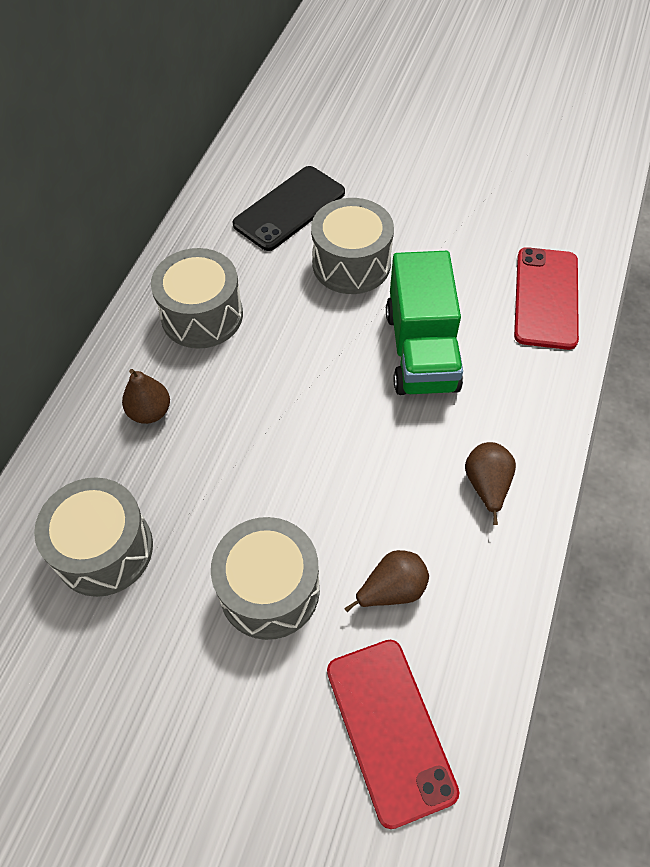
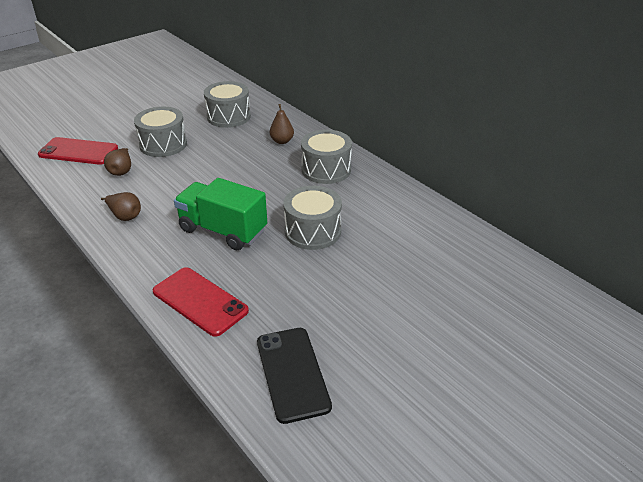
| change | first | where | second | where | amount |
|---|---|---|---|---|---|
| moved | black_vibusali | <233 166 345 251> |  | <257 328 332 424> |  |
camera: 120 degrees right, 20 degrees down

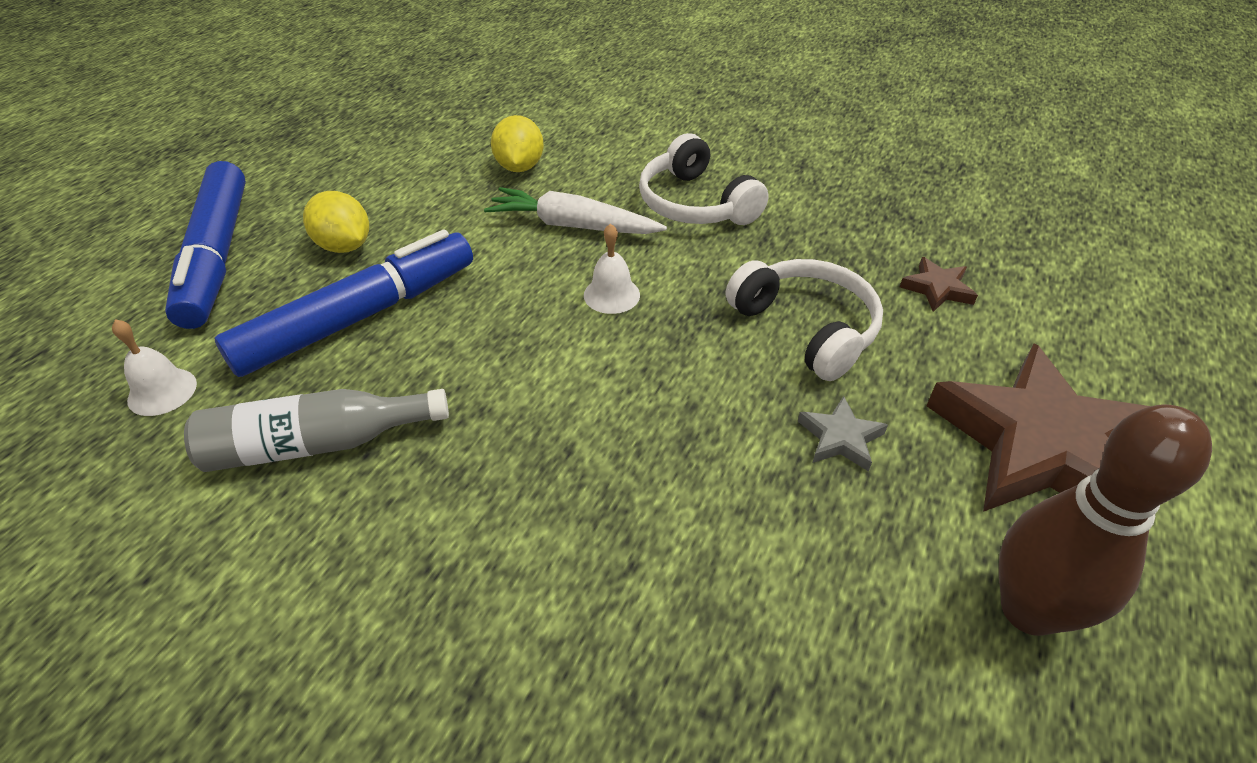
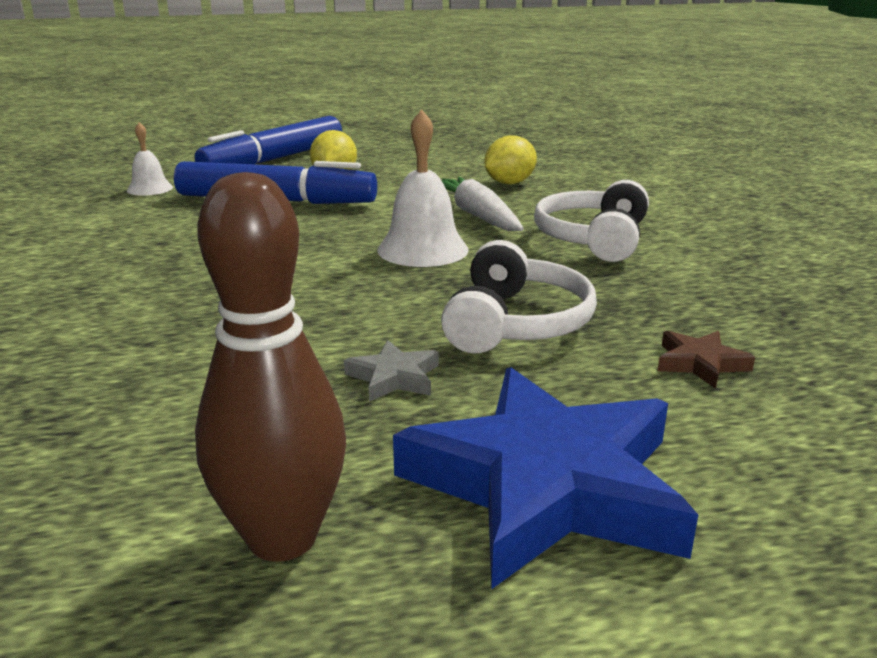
| change | first | where | second | where | amount |
|---|---|---|---|---|---|
| resized | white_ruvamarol | <584 223 640 314> |  | <377 109 469 267> | x1.69 |
| recoloured | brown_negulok | <927 344 1150 512> | blue_negulok | <393 367 698 589> |  |
| removed | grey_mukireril | <184 389 449 472> |  |  |  |
camera: 50 degrees right, 20 degrees down

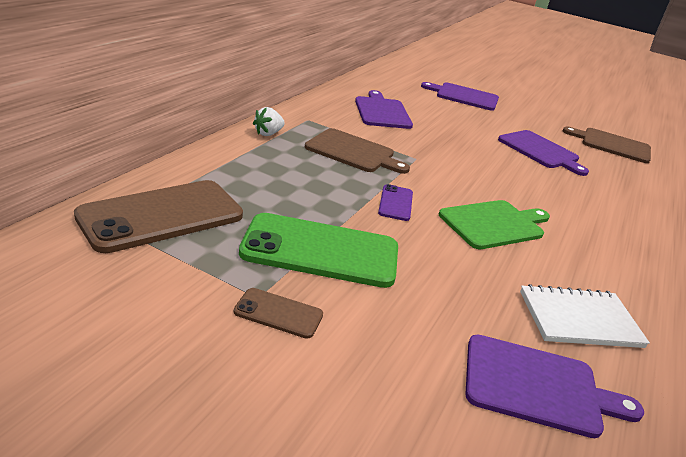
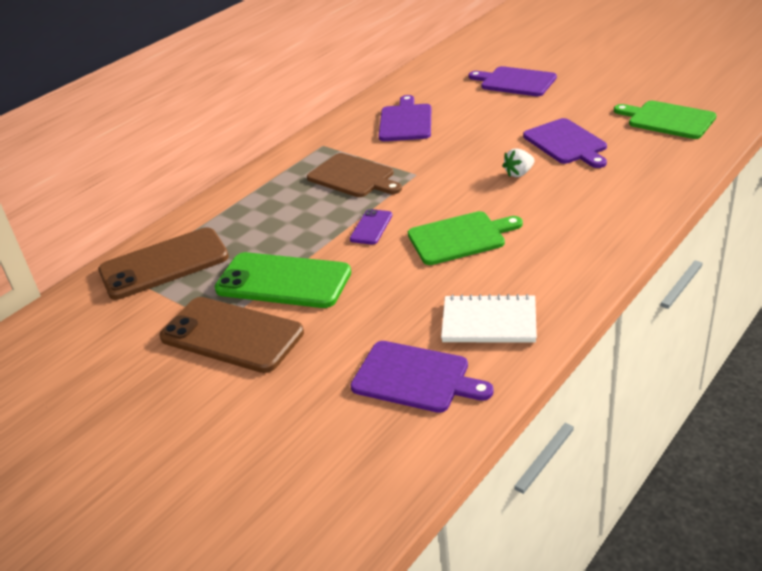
| change | first | where | second | where | amount |
|---|---|---|---|---|---|
| moved | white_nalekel | <253 107 285 136> |  | <502 148 535 177> |  |
| recoloured | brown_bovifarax | <563 127 651 163> | green_bovifarax | <614 101 716 139> |  |
| resized | brown_vibusali | <234 288 323 339> |  | <159 297 304 373> | x2.15 |
camera: 20 degrees right, 5 degrees up

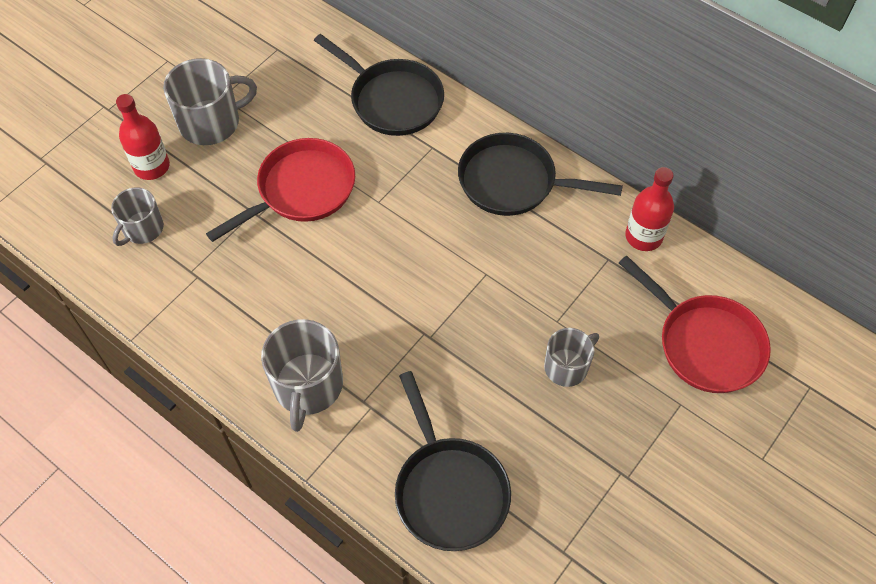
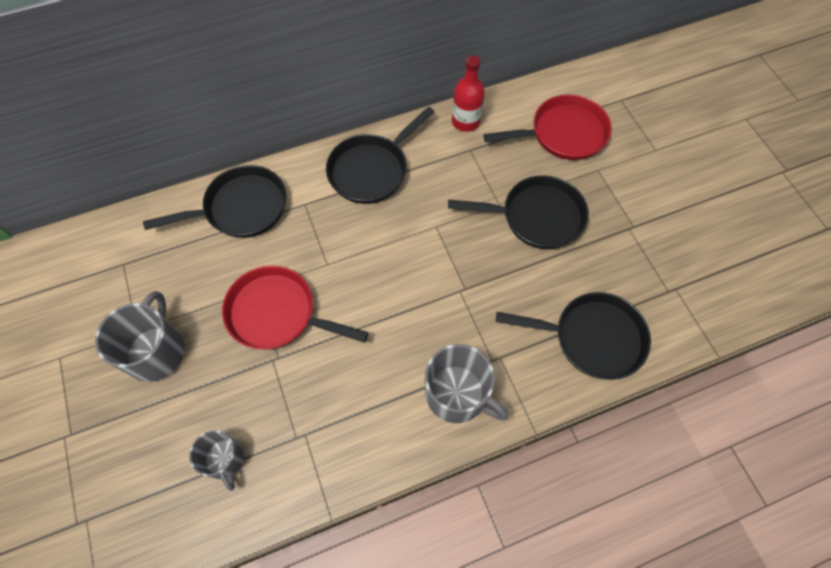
| change | first | where | second | where | amount |
|---|---|---|---|---|---|
| removed | red_mukireril | <116 94 170 180> |  |  |  |
| turned | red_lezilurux | <206 138 355 242> |  | <222 265 368 349> | 60 degrees counterclockwise |
| replaced | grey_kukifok | <544 328 599 387> | black_lezilurux | <448 175 589 249> |  |
camera: 60 degrees left, 5 degrees up

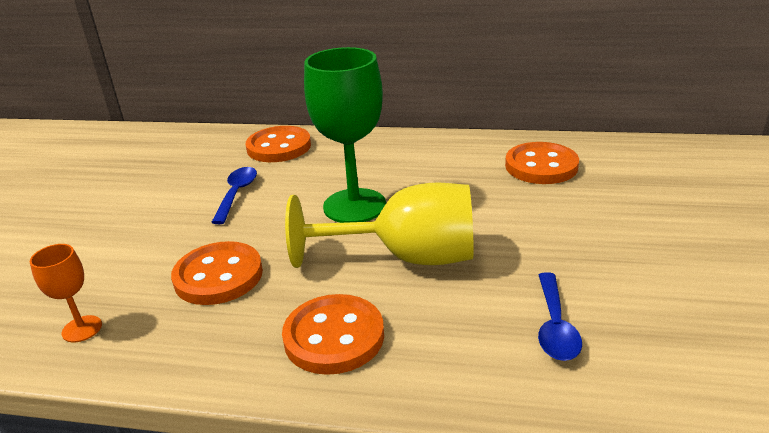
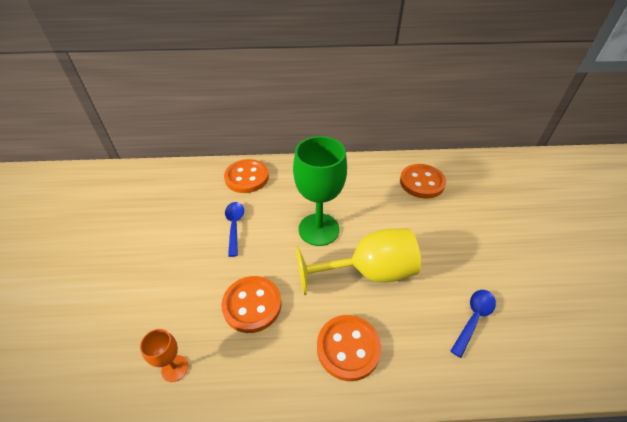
| change | first | where | second | where | amount |
|---|---|---|---|---|---|
| turned | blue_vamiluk | <538 272 582 361> |  | <451 290 496 358> | 135 degrees counterclockwise |
camera: 15 degrees left, 15 degrees up

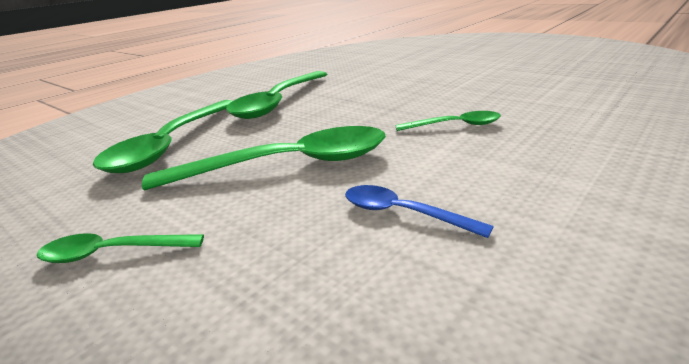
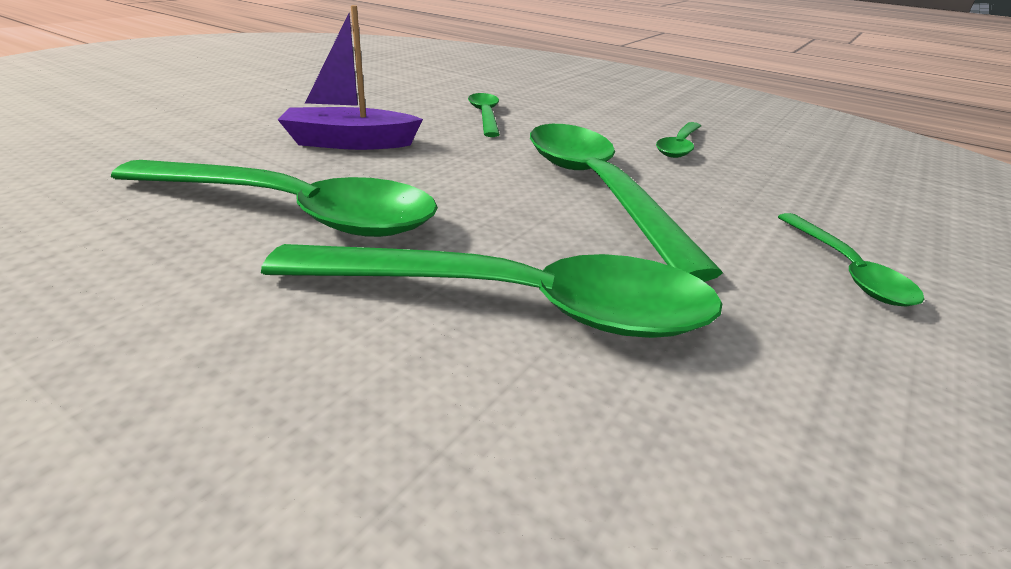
| change | first | where | second | where | amount |
|---|---|---|---|---|---|
| recoloured | blue_vamiluk | <345 185 494 238> | green_vamiluk | <656 122 701 158> |  |
| added |  |  | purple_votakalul | <278 5 423 150> |  |
camera: 100 degrees left, 5 degrees up

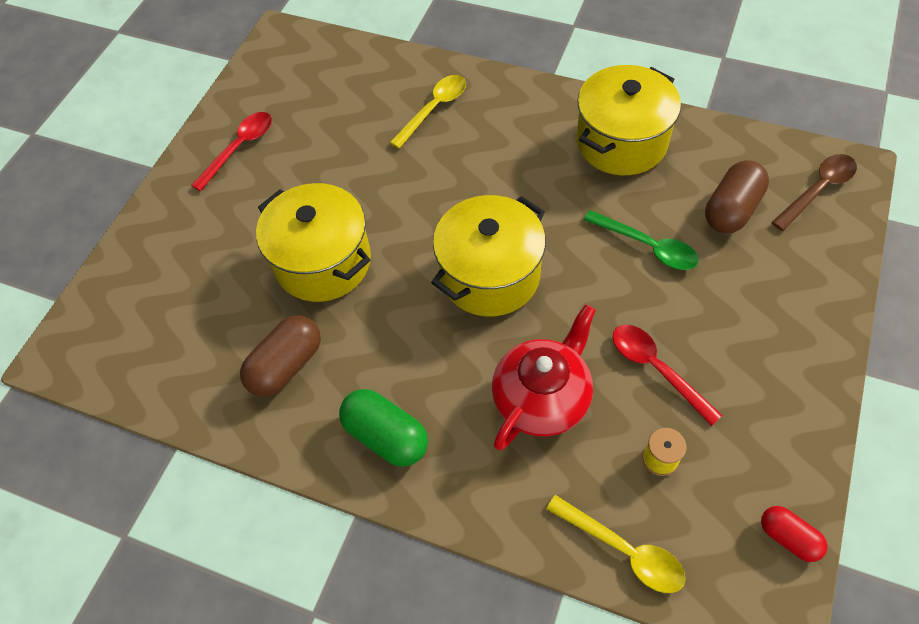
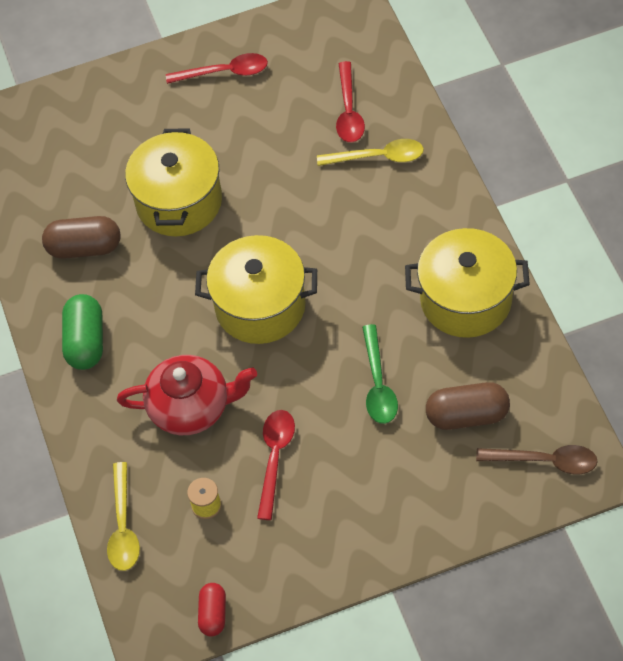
| change | first | where | second | where | amount |
|---|---|---|---|---|---|
| added |  |  | red_vamiluk | <336 61 365 143> |  |
camera: 50 degrees right, 0 degrees up

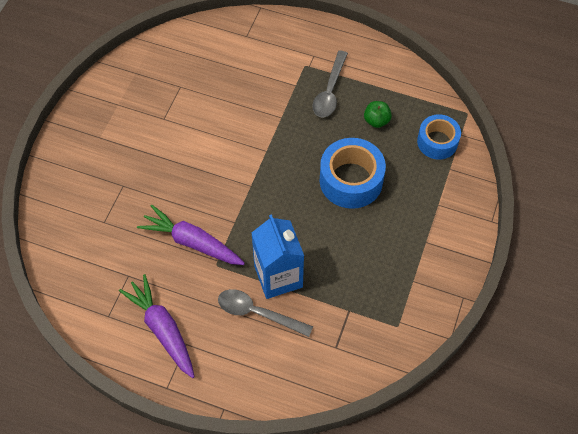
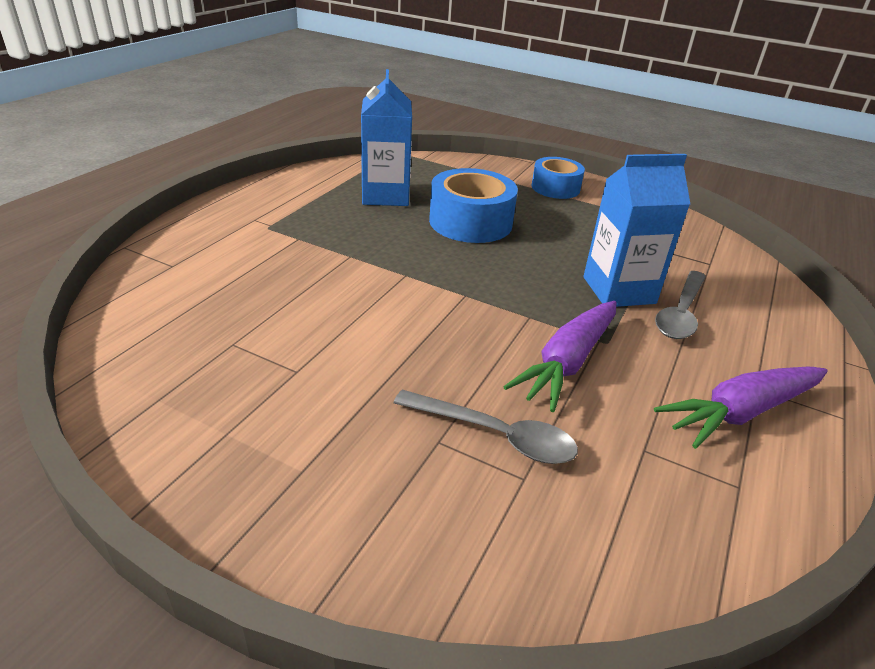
| change | first | where | second | where | amount |
|---|---|---|---|---|---|
| moved | grey_vamiluk | <312 50 348 117> |  | <394 390 578 464> |  |
| replaced | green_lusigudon | <364 101 392 128> | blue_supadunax | <361 69 412 206> |  |
| moved | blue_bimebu | <417 114 461 160> |  | <532 157 585 199> |  |
camera: 85 degrees left, 25 degrees down

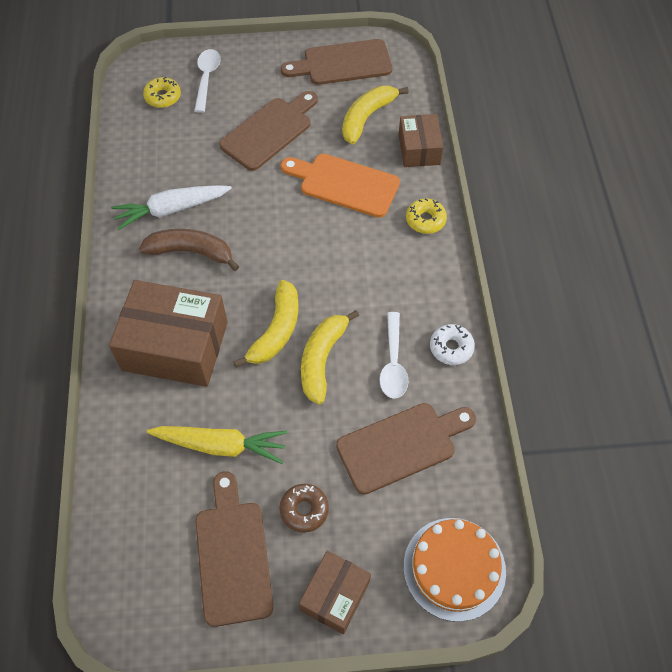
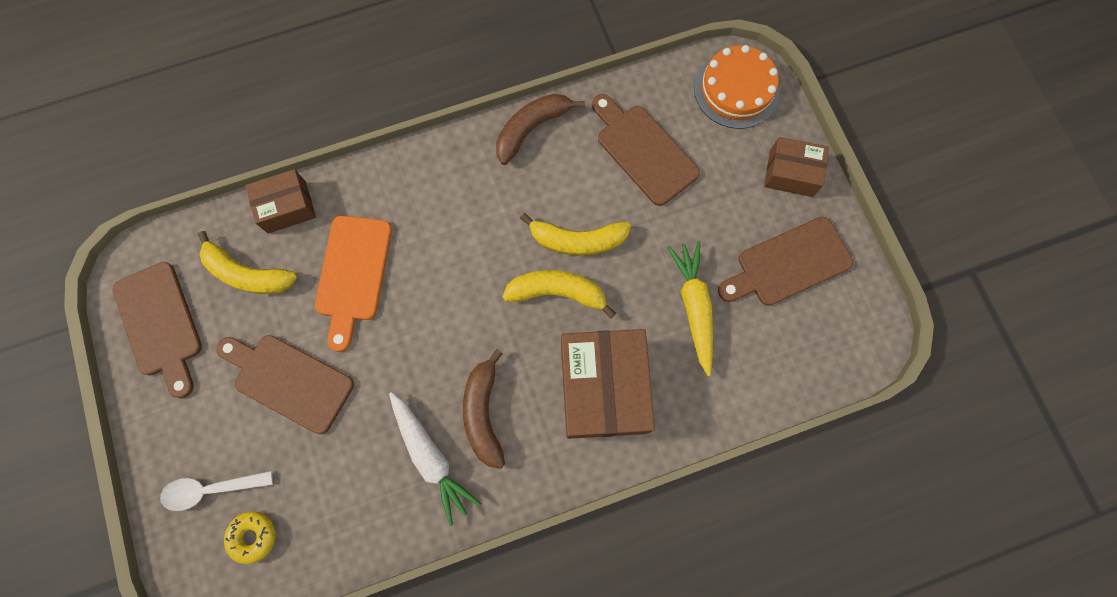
| change | first | where | second | where | amount |
|---|---|---|---|---|---|
| removed | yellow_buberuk | <406 198 447 234> |  |  |  |
| removed | white_vamiluk | <379 312 409 399> |  |  |  |
| replaced | white_buberuk | <430 324 475 365> | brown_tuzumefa | <496 94 585 165> |  |
| removed | brown_buberuk | <280 484 329 533> |  |  |  |
camera: 105 degrees left, 15 degrees up

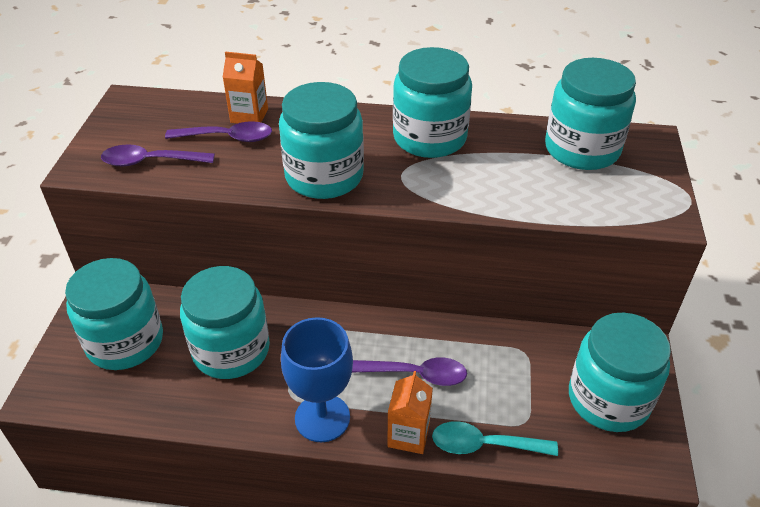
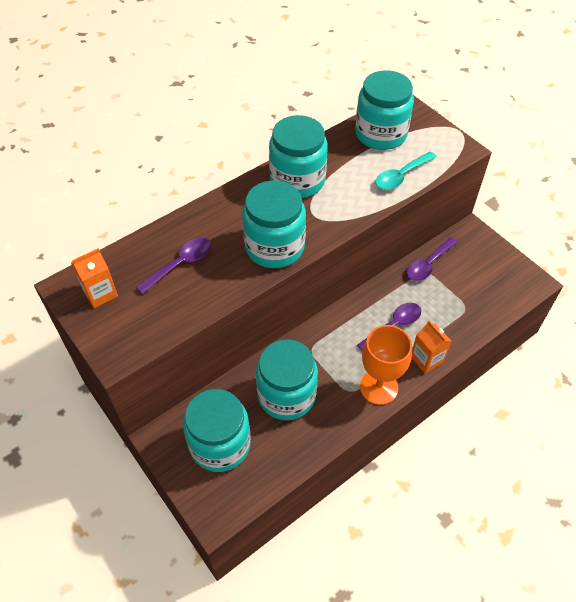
| change | first | where | second | where | amount |
|---|---|---|---|---|---|
| moved | orange_supadunax | <223 51 268 124> |  | <71 248 118 308> |  |
| moved | purple_vamiluk | <101 144 215 166> |  | <407 237 458 281> |  |
| removed | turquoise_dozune | <569 313 671 432> |  |  |  |
| recoloured | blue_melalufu | <281 317 353 442> | orange_melalufu | <360 325 412 405> |  |
| moved | turquoise_vamiluk | <432 421 558 456> |  | <375 151 437 190> |  |
camera: 45 degrees left, 10 degrees up

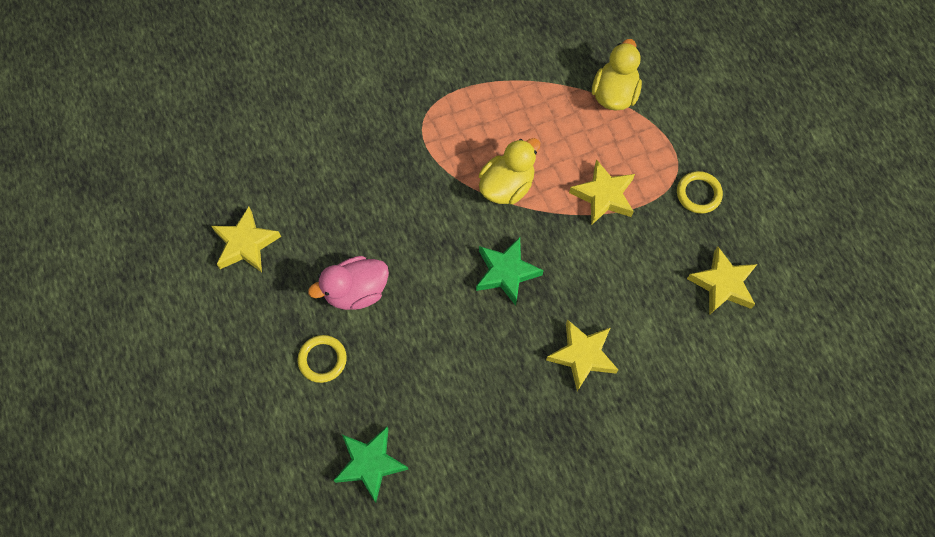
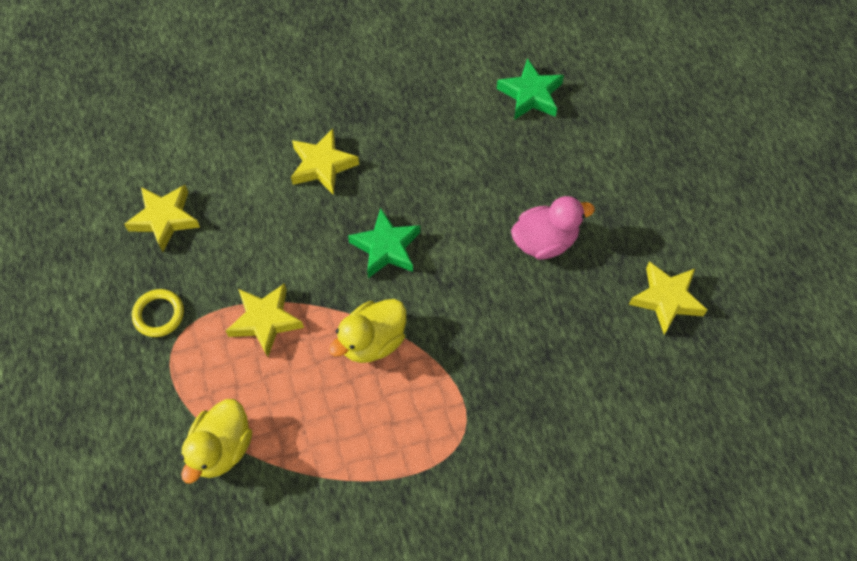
| change | first | where | second | where | amount |
|---|---|---|---|---|---|
| removed | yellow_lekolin | <297 335 347 383> |  |  |  |
camera: 175 degrees left, 5 degrees down

